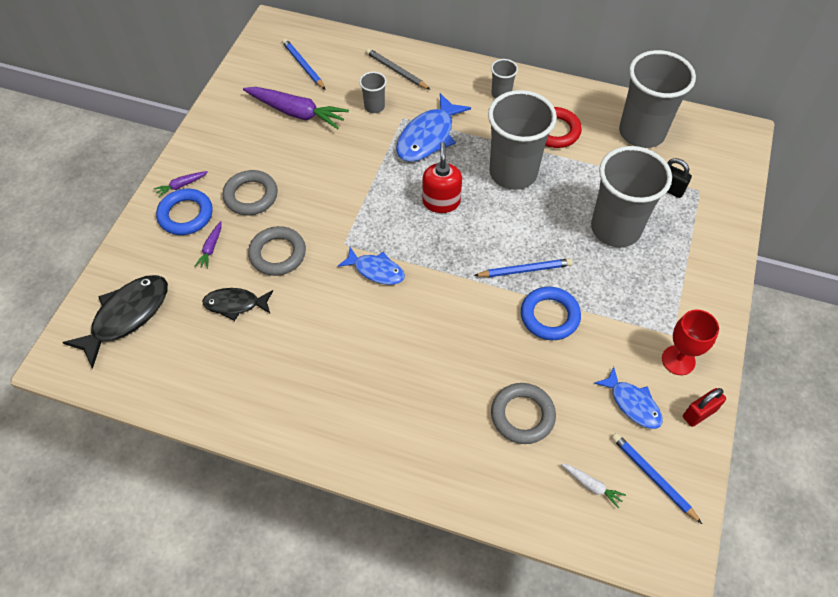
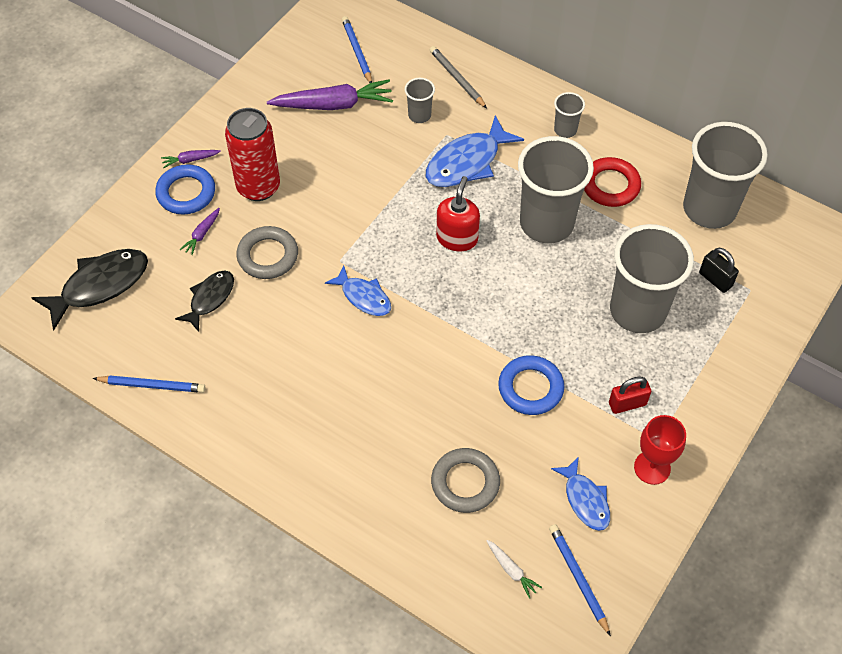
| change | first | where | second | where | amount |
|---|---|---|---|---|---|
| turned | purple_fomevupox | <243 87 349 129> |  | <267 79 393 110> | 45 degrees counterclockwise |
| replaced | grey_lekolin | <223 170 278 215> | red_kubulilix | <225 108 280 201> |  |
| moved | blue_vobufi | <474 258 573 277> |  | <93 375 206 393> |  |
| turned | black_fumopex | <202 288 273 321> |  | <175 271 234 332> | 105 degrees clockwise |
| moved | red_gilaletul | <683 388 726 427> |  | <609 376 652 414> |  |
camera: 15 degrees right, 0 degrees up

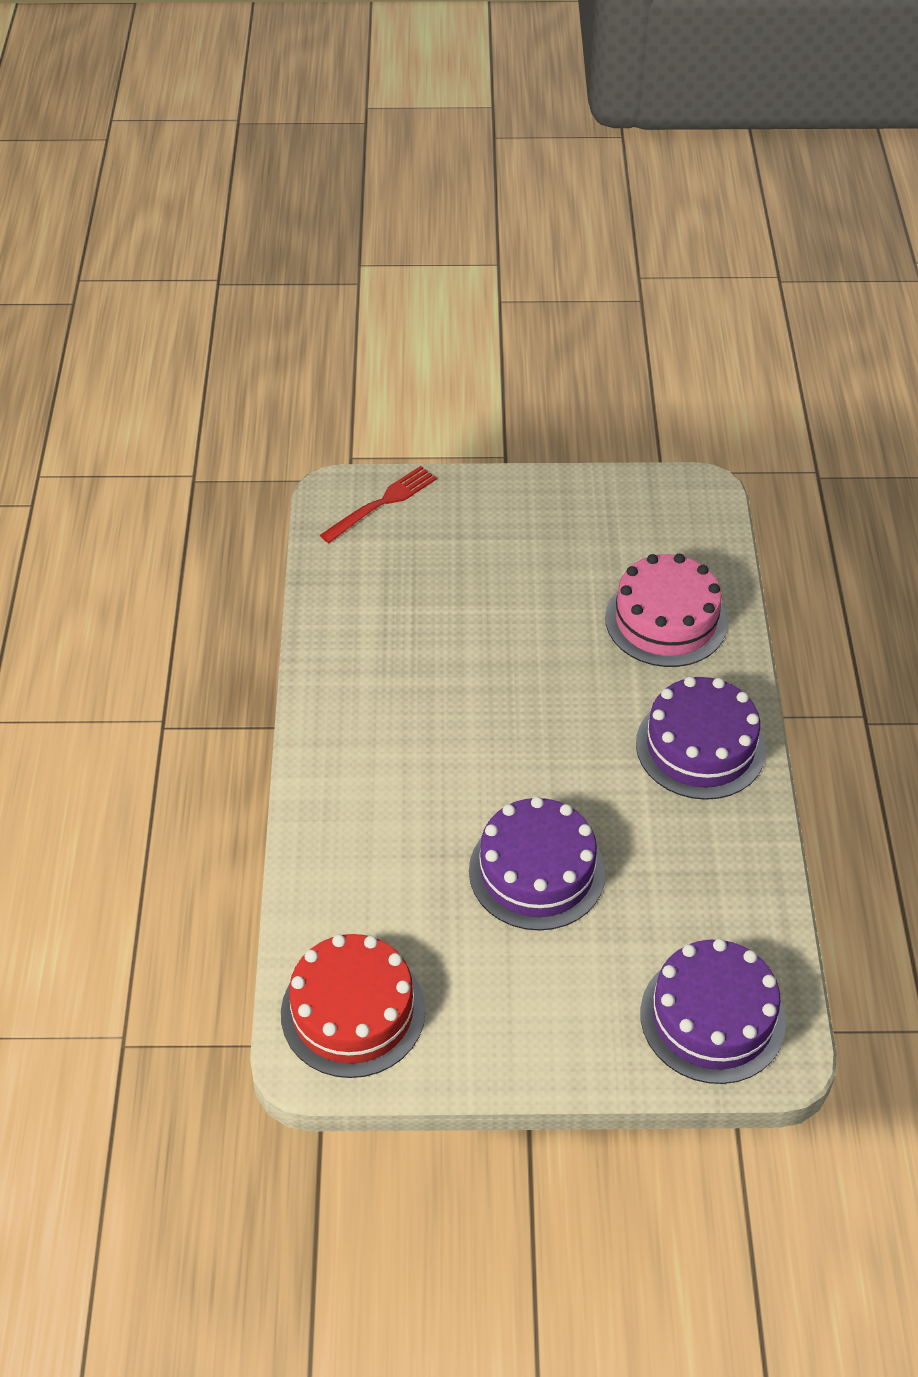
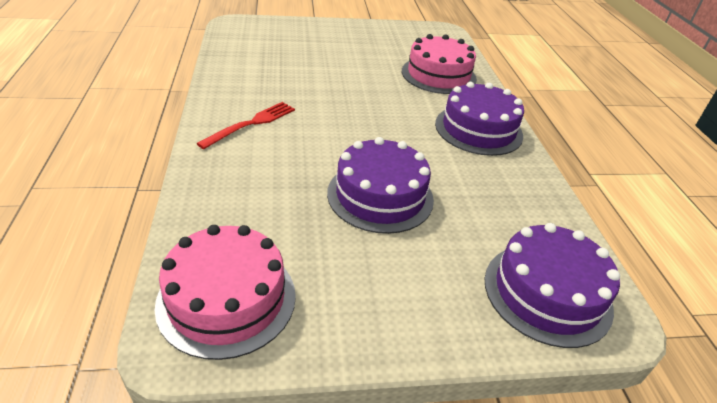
| change | first | where | second | where | amount |
|---|---|---|---|---|---|
| moved | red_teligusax | <320 466 437 543> |  | <196 102 295 149> |  |
| recoloured | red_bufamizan | <281 934 425 1078> | pink_bufamizan | <155 225 296 360> |  |
camera: 10 degrees left, 10 degrees down

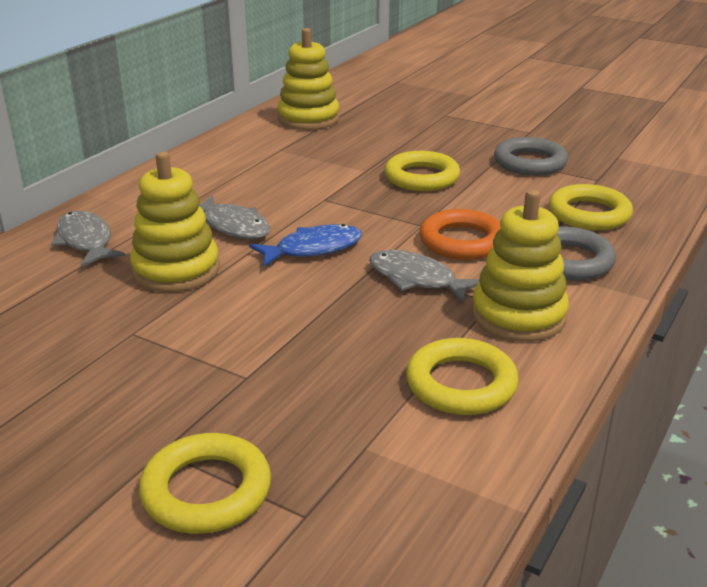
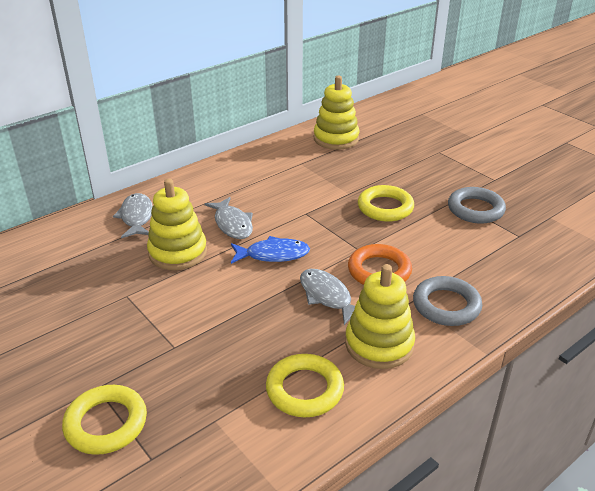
| change | first | where | second | where | amount |
|---|---|---|---|---|---|
| removed | yellow_lekolin | <549 184 633 230> |  |  |  |
camera: 20 degrees right, 5 degrees up

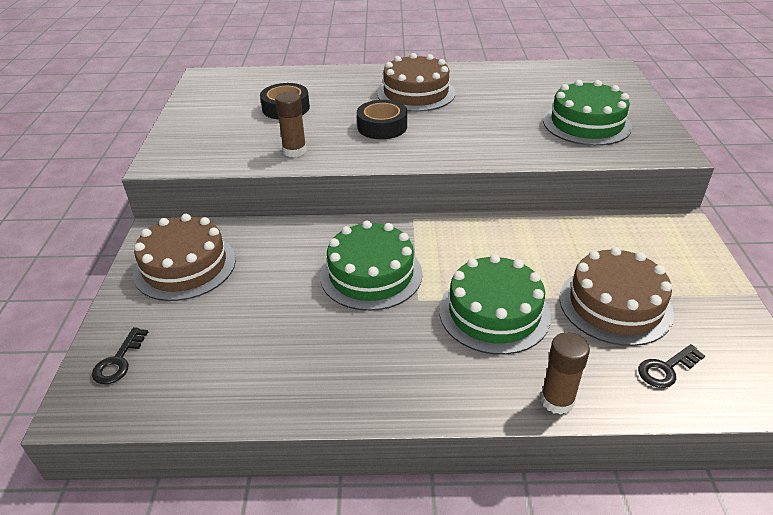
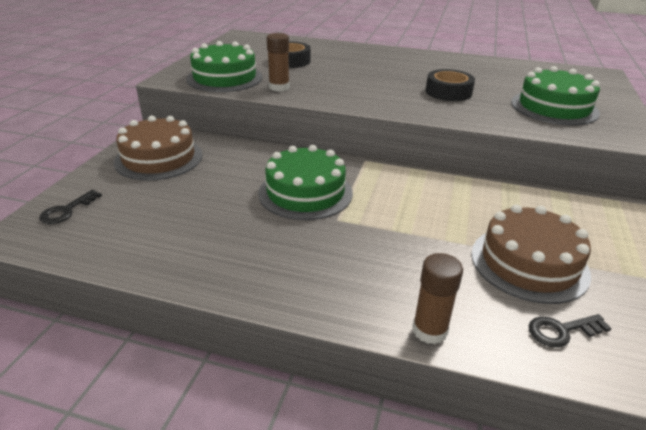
| change | first | where | second | where | amount |
|---|---|---|---|---|---|
| removed | brown_bufamizan | <377 53 455 112> |  |  |  |
| moved | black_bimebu | <357 100 407 139> |  | <425 69 475 101> |  |
| moved | green_bufamizan | <439 254 551 355> |  | <186 41 263 92> |  |
camera: 15 degrees right, 5 degrees down

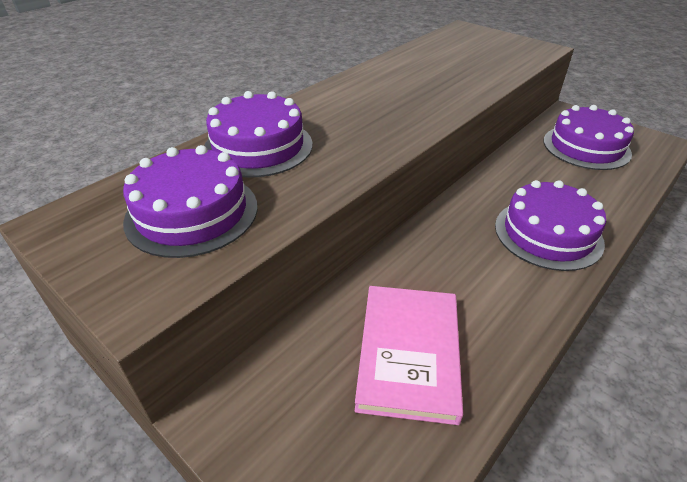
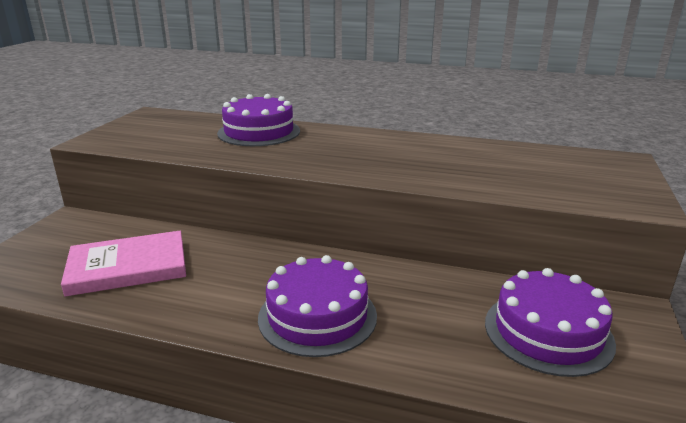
| change | first | where | second | where | amount |
|---|---|---|---|---|---|
| removed | purple_bufamizan | <123 145 258 258> |  |  |  |
camera: 65 degrees right, 15 degrees down

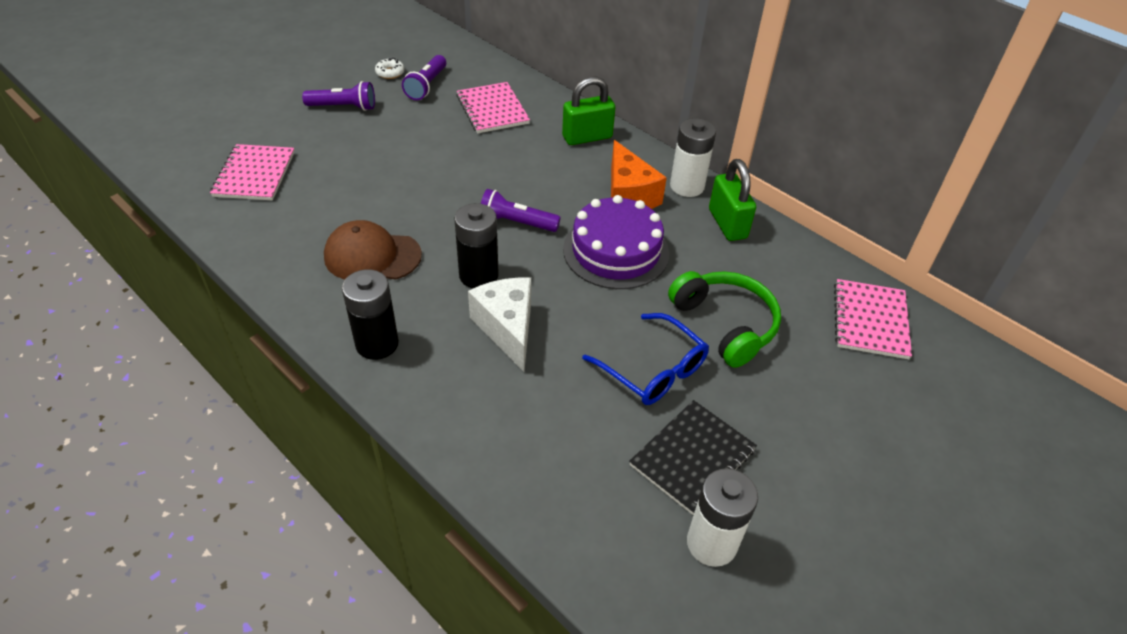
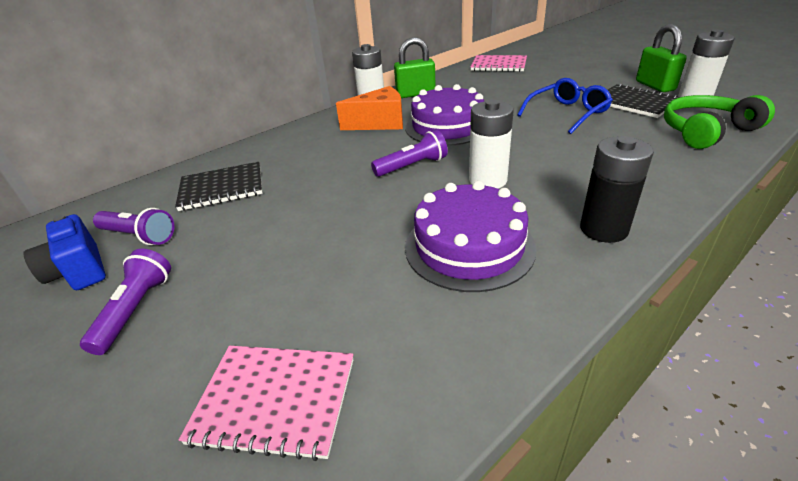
| change | first | where | second | where | amount |
|---|---|---|---|---|---|
| replaced | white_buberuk | <375 58 404 79> | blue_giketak | <23 214 106 290> |  |
| moved | green_gilaletul | <562 76 615 145> |  | <636 24 687 92> |  |
| recoloured | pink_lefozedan | <456 82 530 133> | black_lefozedan | <175 162 262 211> |  |
| turned | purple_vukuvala | <481 189 561 232> |  | <371 130 448 177> | 135 degrees counterclockwise |
| recoloured | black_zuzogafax | <454 203 499 289> | white_zuzogafax | <469 100 514 188> |  |
| replaced | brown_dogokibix | <324 220 422 280> | purple_bufamizan | <405 181 536 292> |  |
| moved | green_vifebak | <668 271 781 368> |  | <664 95 775 149> |  |
| removed | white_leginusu | <468 278 531 372> |  |  |  |
camera: 80 degrees left, 10 degrees down

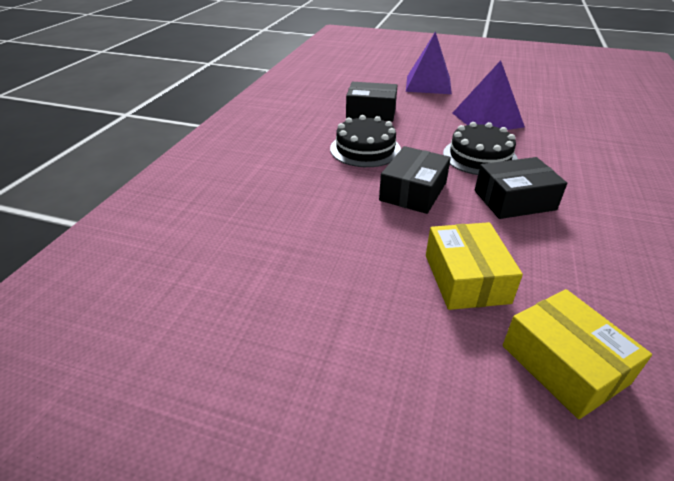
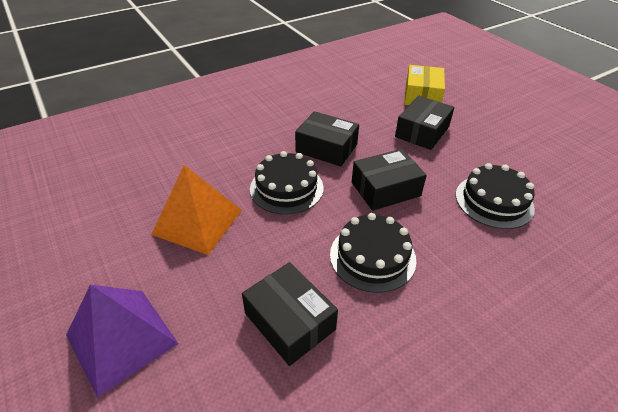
| change | first | where | second | where | amount |
|---|---|---|---|---|---|
| recoloured | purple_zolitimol | <453 60 525 130> | orange_zolitimol | <151 165 242 255> |  |
| recoloured | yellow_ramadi | <426 222 523 310> | black_ramadi | <395 96 454 150> |  |
| added |  |  | black_bufamizan | <456 163 535 229> |  |
camera: 140 degrees left, 5 degrees up

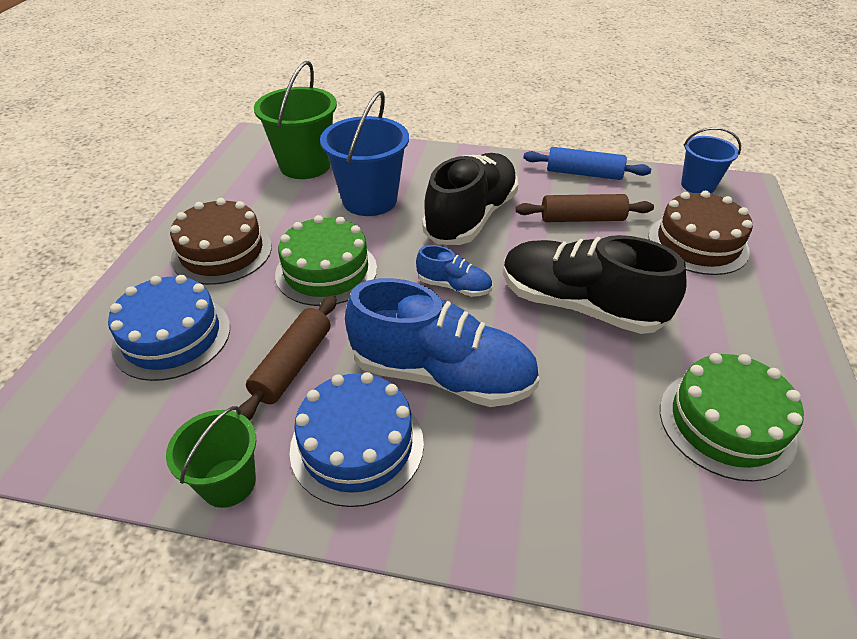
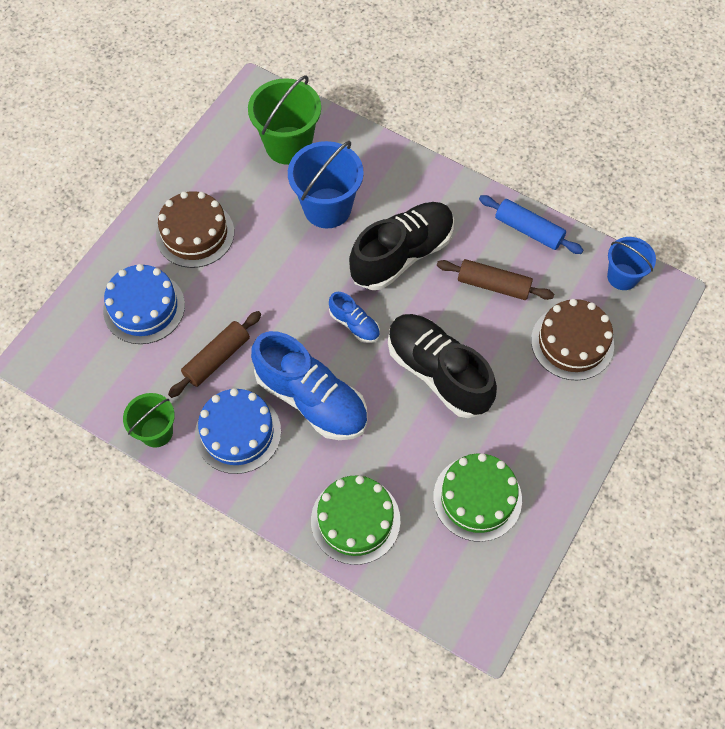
| change | first | where | second | where | amount |
|---|---|---|---|---|---|
| moved | green_bufamizan | <275 215 377 306> |  | <311 475 400 565> |  |
camera: 20 degrees right, 20 degrees up

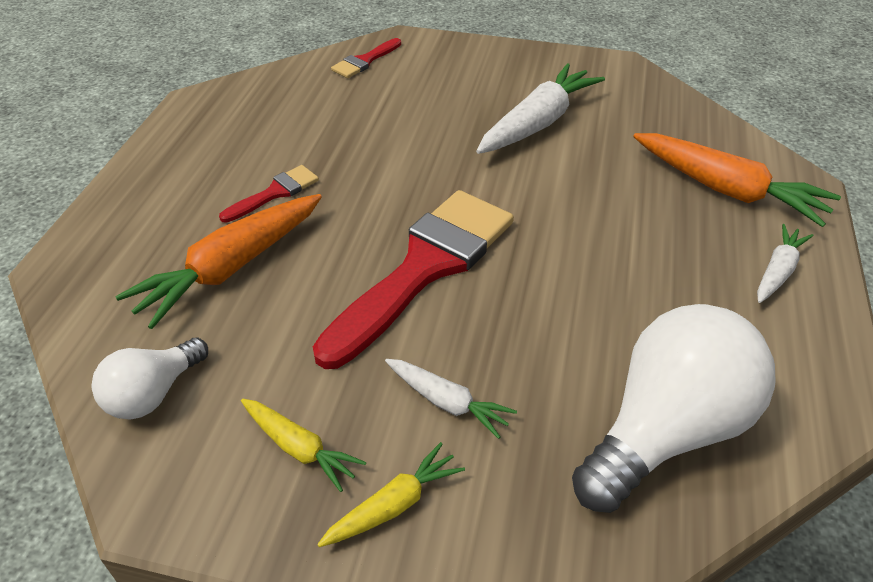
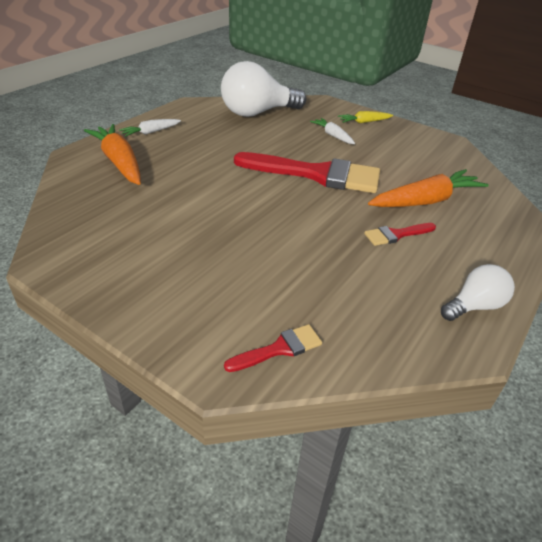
| change | first | where | second | where | amount |
|---|---|---|---|---|---|
| removed | white_fomevupox | <476 63 605 154> |  |  |  |
| turned | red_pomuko | <313 190 514 369> |  | <234 152 380 193> | 135 degrees counterclockwise |
| moved | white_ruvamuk | <91 337 208 419> |  | <441 264 515 321> |  |
| removed | yellow_fomevupox | <241 399 366 492> |  |  |  |
camera: 160 degrees left, 5 degrees down

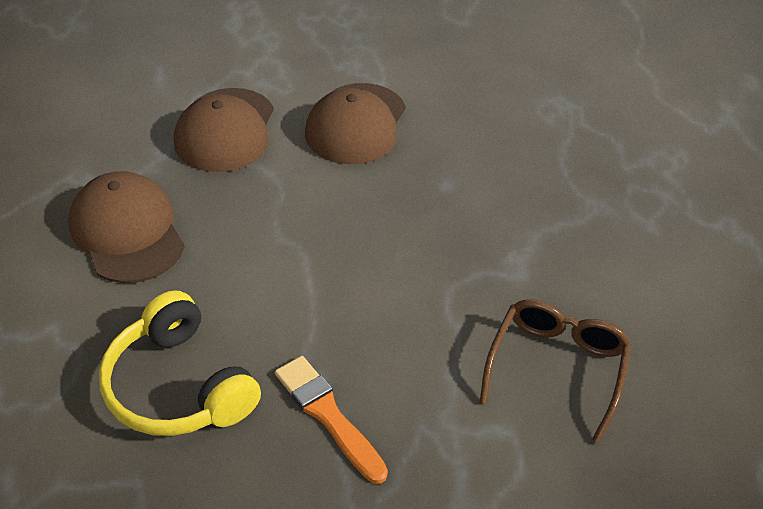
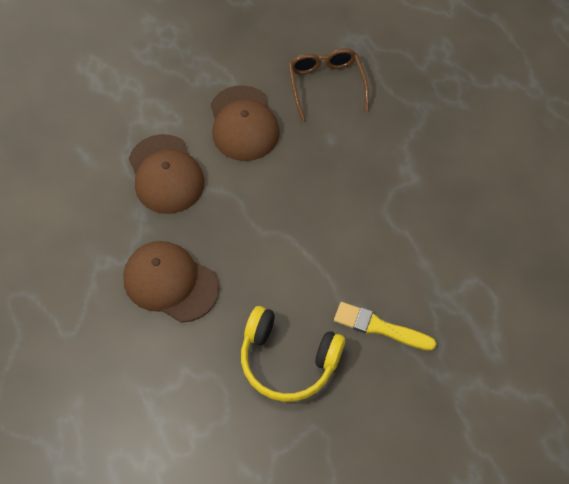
| change | first | where | second | where | amount |
|---|---|---|---|---|---|
| moved | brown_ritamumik | <480 300 631 443> |  | <288 48 369 122> |  |
| recoloured | orange_pomuko | <275 356 388 484> | yellow_pomuko | <334 302 437 351> |  |
camera: 30 degrees left, 15 degrees up

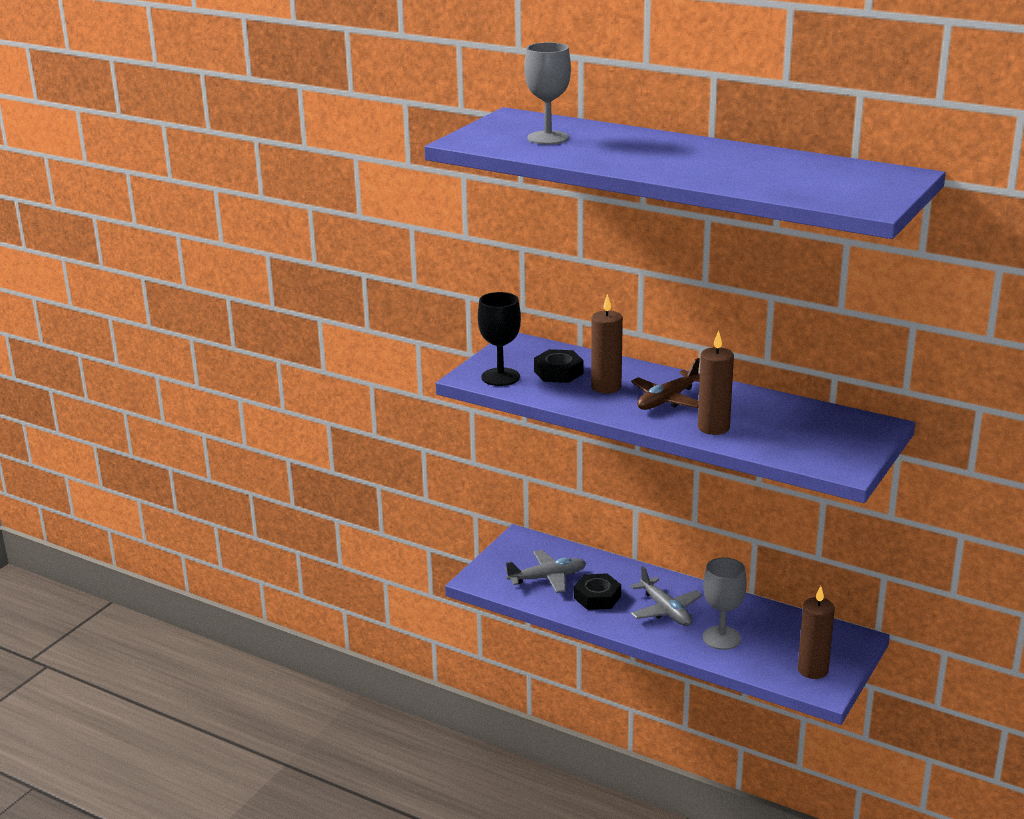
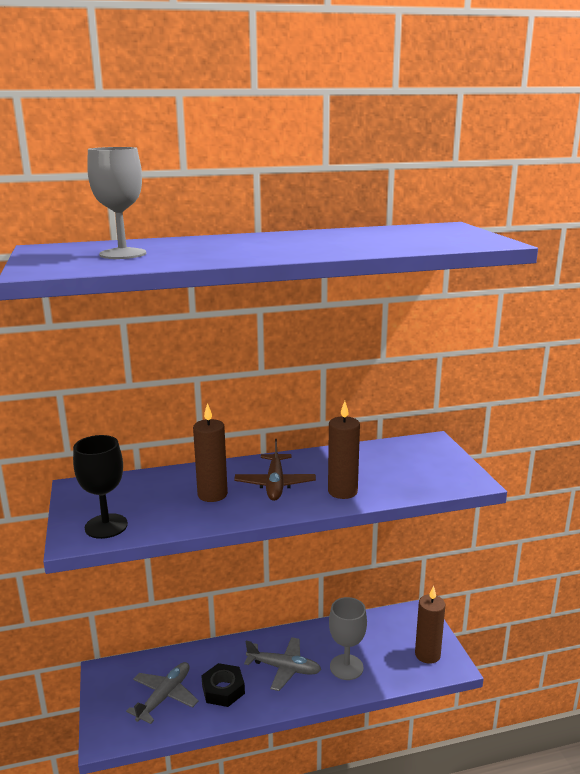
| change | first | where | second | where | amount |
|---|---|---|---|---|---|
| removed | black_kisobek | <534 349 583 383> |  |  |  |
camera: 45 degrees left, 5 degrees down

